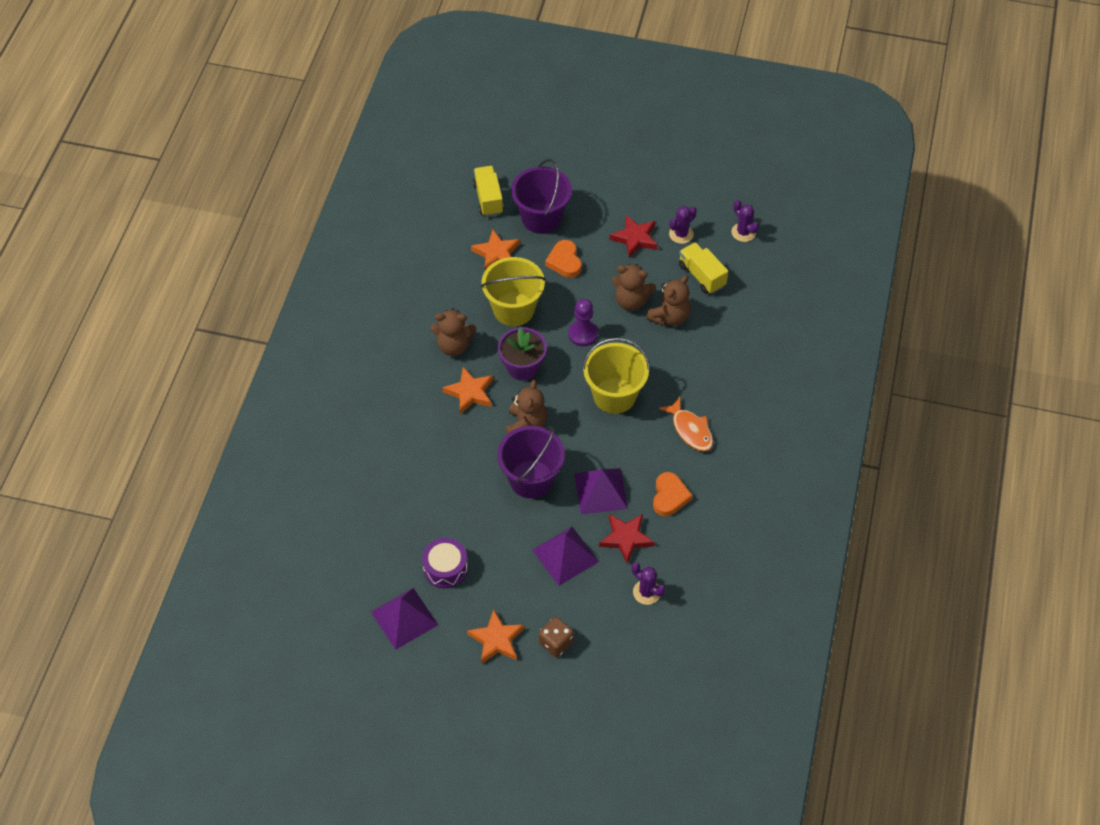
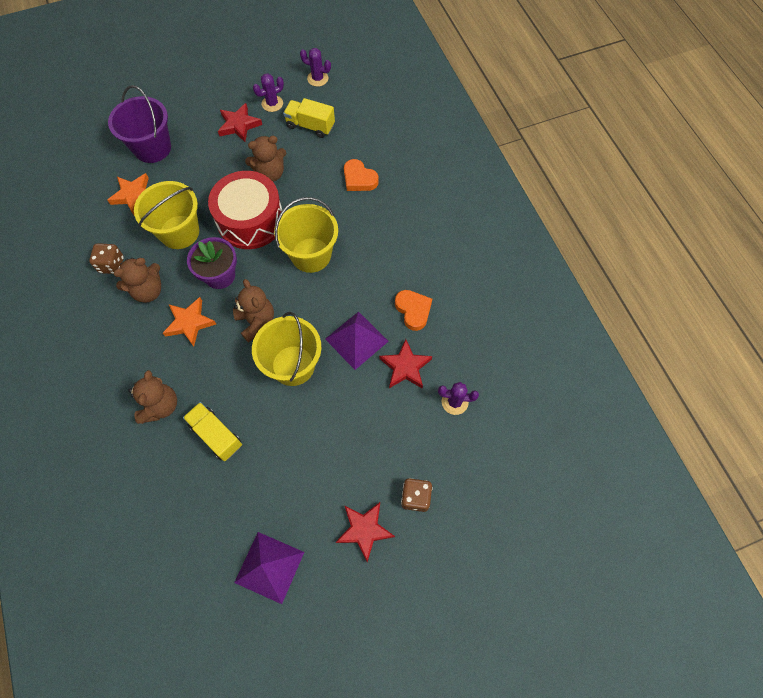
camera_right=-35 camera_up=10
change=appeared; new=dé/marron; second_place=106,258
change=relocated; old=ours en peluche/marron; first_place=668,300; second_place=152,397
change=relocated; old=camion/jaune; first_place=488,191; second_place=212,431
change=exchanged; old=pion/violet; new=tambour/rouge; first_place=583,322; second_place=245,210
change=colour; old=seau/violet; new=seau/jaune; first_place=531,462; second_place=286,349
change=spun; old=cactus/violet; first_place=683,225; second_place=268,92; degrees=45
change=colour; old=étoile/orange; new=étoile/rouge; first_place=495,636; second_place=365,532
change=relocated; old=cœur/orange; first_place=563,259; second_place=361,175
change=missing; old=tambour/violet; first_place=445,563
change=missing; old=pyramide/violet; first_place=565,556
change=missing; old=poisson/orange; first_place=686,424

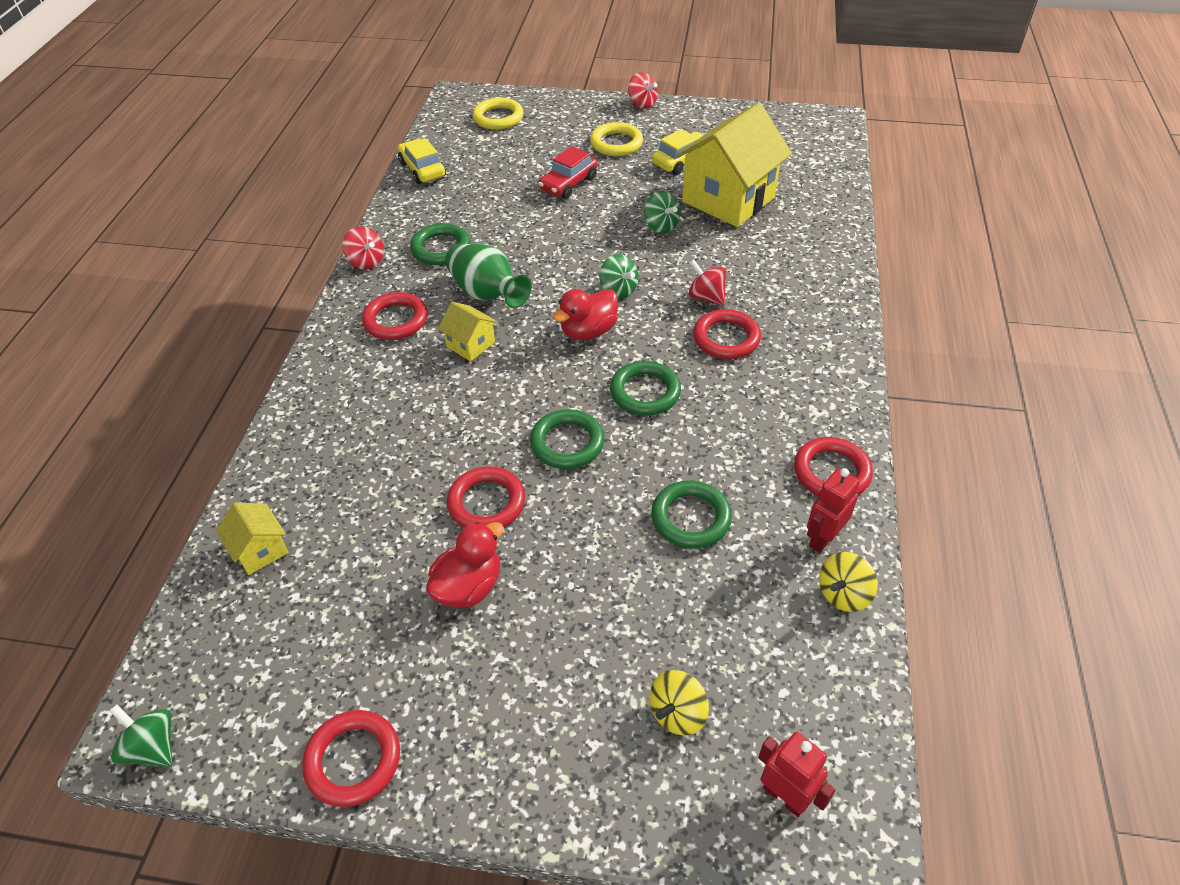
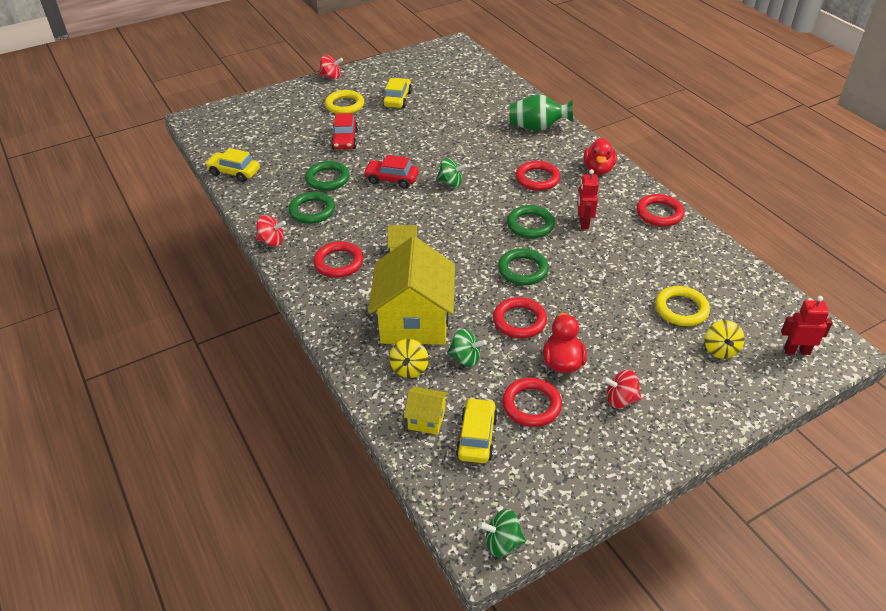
camera_right=-40 camera_up=-5
change=relocated; old=anneau/vert; first_place=691,514; second_place=327,176
change=appeared; new=voiture/rouge; second_place=391,171
change=relocated; old=maison/jaune; first_place=734,165; second_place=411,290
change=relocated; old=toupie/jaune; first_place=848,582; second_place=409,358
change=relocated; old=toupie/vert; first_place=662,212; second_place=467,348
change=appeared; new=voiture/jaune; second_place=477,430
change=relocated; old=anneau/rouge; first_place=351,758; second_place=532,402
change=relocated; old=vase/vert; first_place=488,276; second_place=541,112
change=relocated; old=robot/rouge; first_place=833,510; second_place=588,199
change=relocated; old=canard/rouge; first_place=585,315; second_place=600,156
change=relocated; old=toupie/rouge; first_place=707,283; second_place=622,389
change=relocated; old=anneau/jaune; first_place=498,114; second_place=682,306

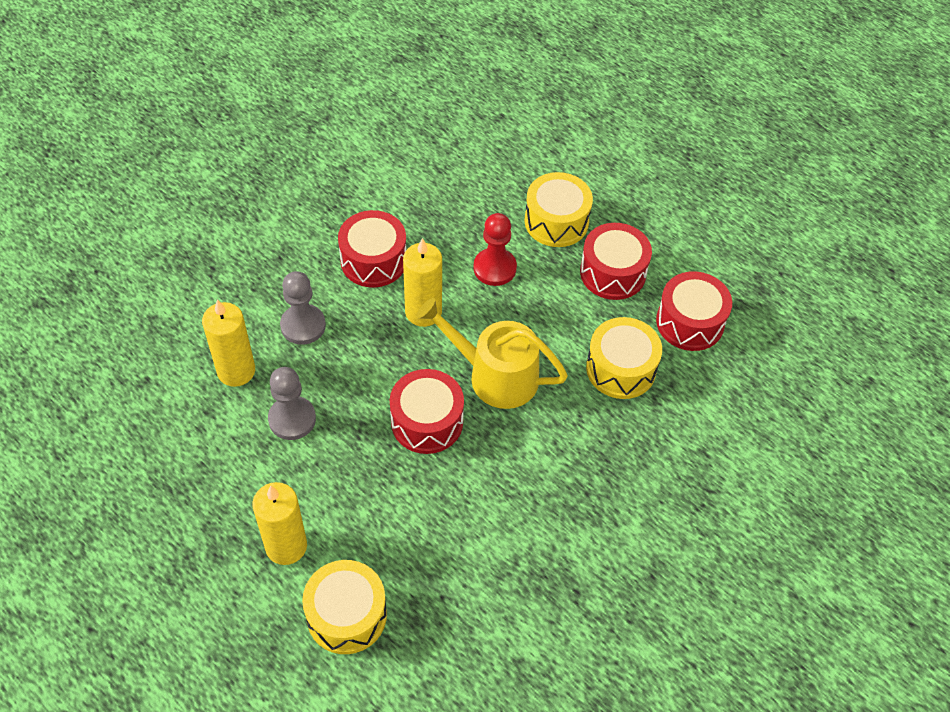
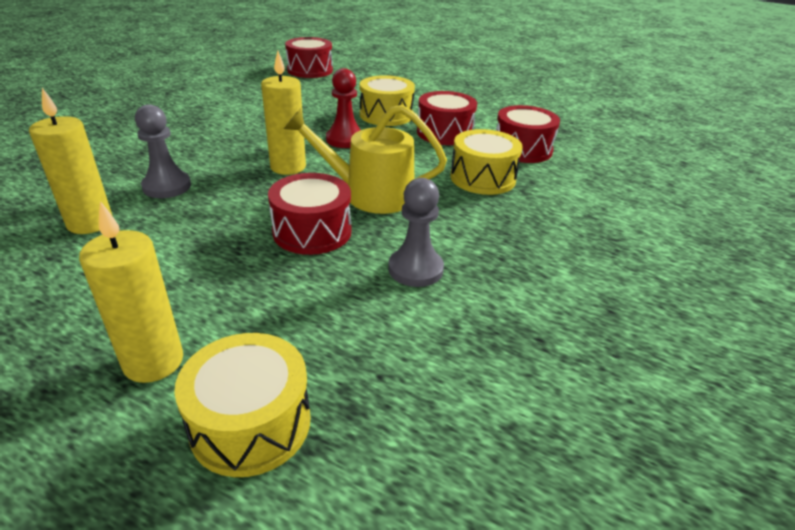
camera_right=-15 camera_up=-20
change=relocated; old=tambour/rouge; first_place=372,248; second_place=309,57
change=relocated; old=pion/gris; first_place=292,403; second_place=416,232

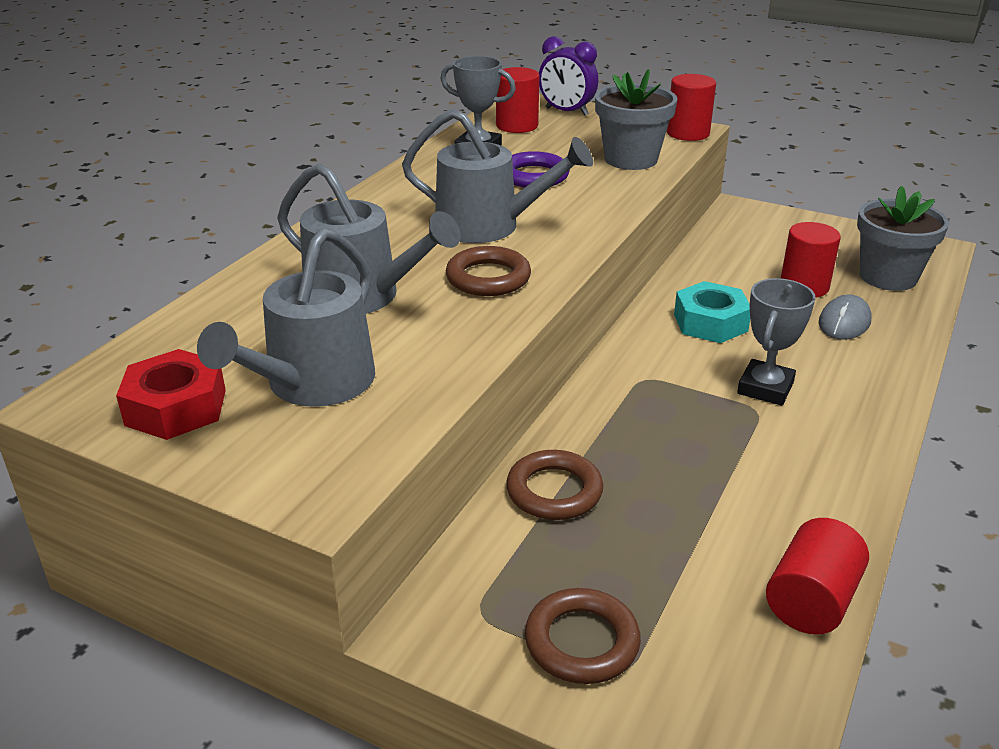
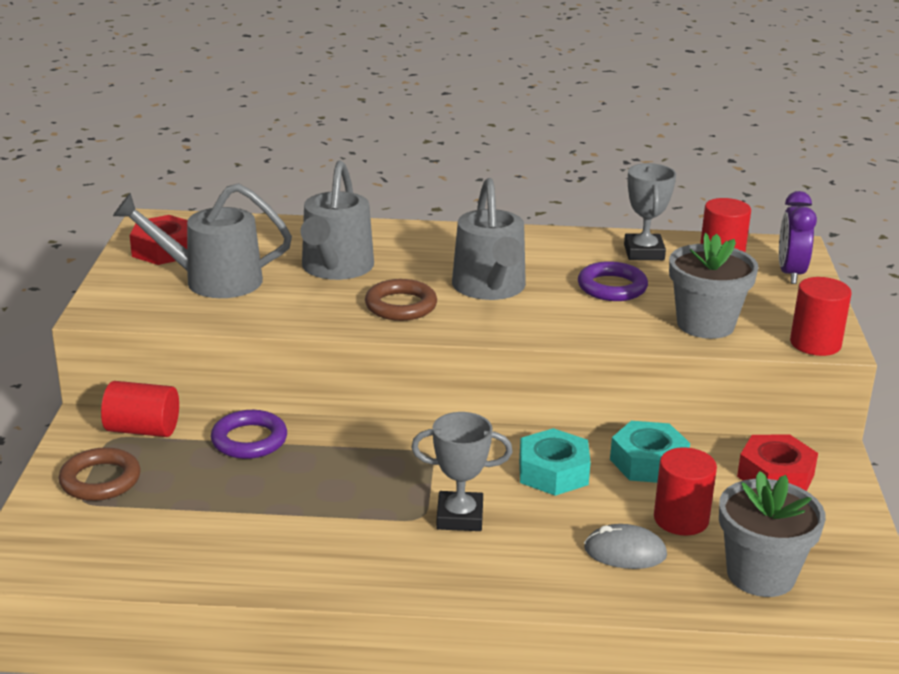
camera_right=65 camera_up=-5
change=relocated; old=cylindre/rouge; first_place=817,576; second_place=140,409
change=colour; old=anneau/marron; new=anneau/violet; first_place=555,485; second_place=249,434
change=appeared; new=écrou/turquoise; second_place=650,452
change=appeared; new=écrou/rouge; second_place=777,462

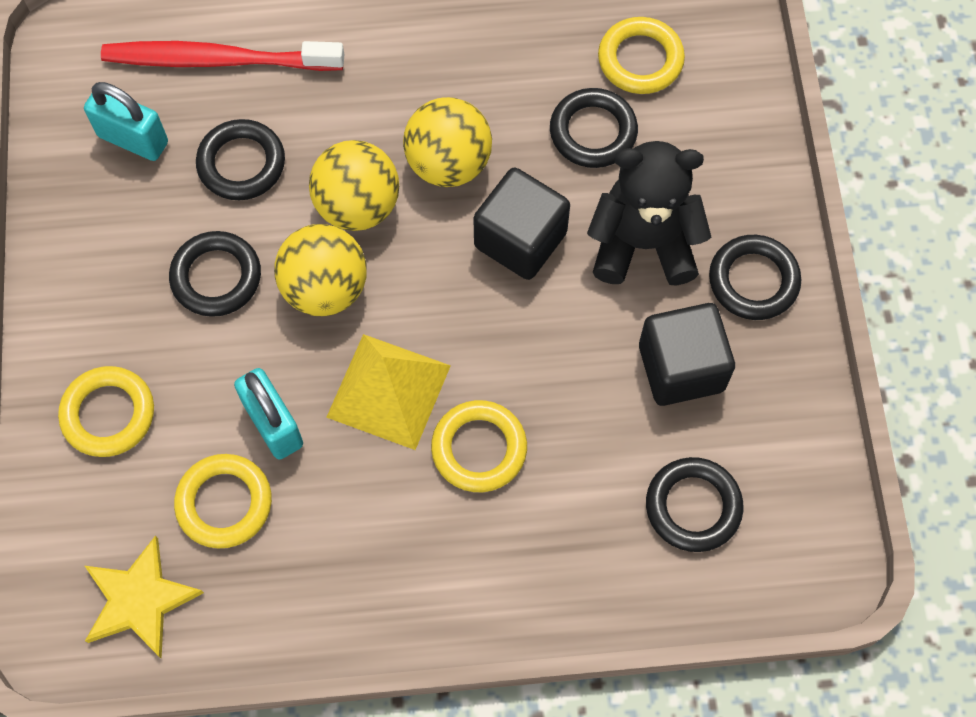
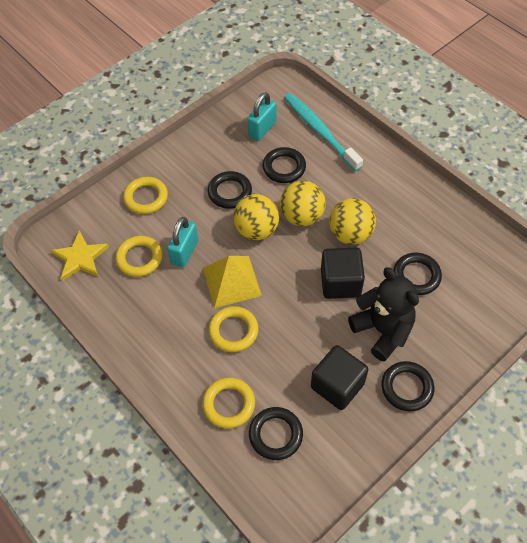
camera_right=55 camera_up=-10
change=relocated; old=anneau/jaune; first_place=641,55; second_place=228,403
change=spun; old=cadenas/turquoise; first_place=126,121; second_place=262,116; degrees=45
change=colour; old=brosse à dents/rouge; new=brosse à dents/turquoise; first_place=222,56; second_place=323,132

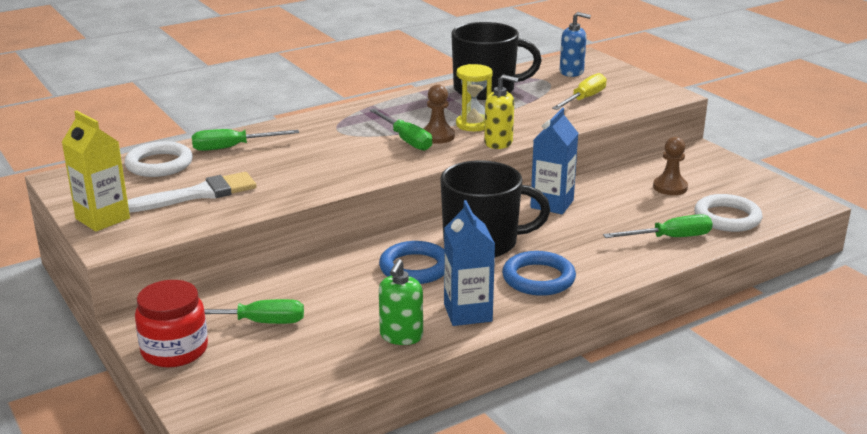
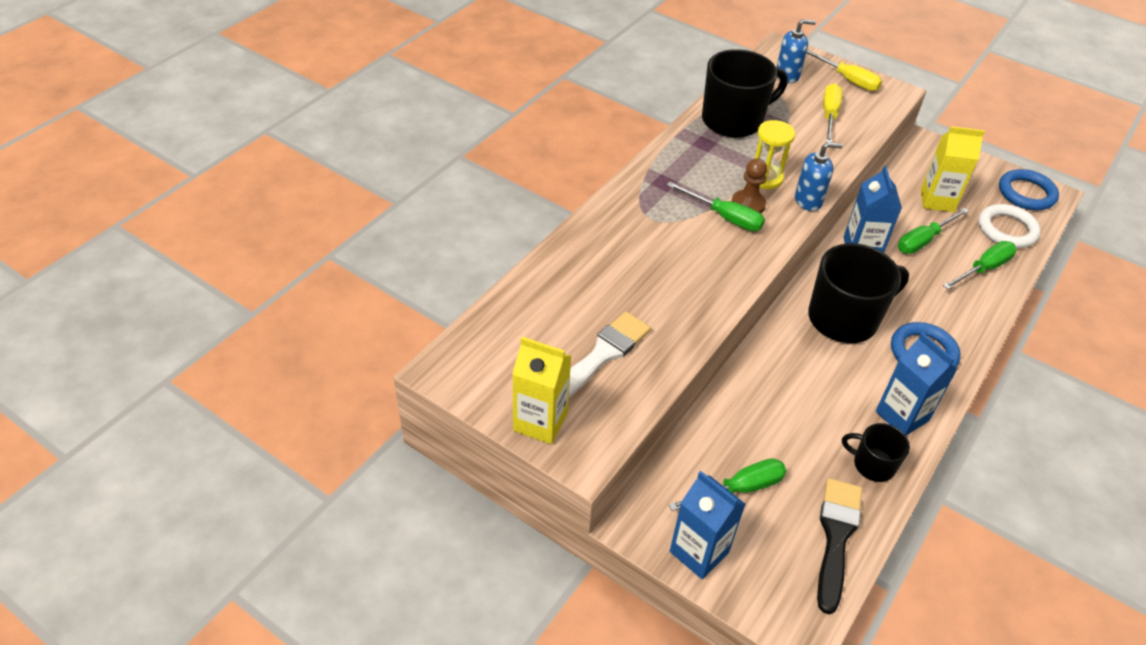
camera_right=-25 camera_up=20
change=exchanged; old=bocal/rouge; new=brique de lait/bleu; first_place=171,323; second_place=707,525
change=colour; old=distributeur de savon/jaune; new=distributeur de savon/bleu; first_place=501,111; second_place=819,176
change=appeared; new=tournevis/jaune; second_place=844,70
change=appeared; new=pinceau/noir; second_place=839,546
change=exchanged; old=distributeur de savon/vert; new=tasse/noir; first_place=401,302; second_place=876,452
change=relocated; old=tournevis/vert; first_place=245,140; second_place=933,231
change=exchanged; old=pion/marron; new=brique de lait/jaune; first_place=670,166; second_place=953,169
change=relocated; old=anneau/bleu; first_place=411,262; second_place=1029,189
change=missing; old=anneau/blanc; first_place=158,159

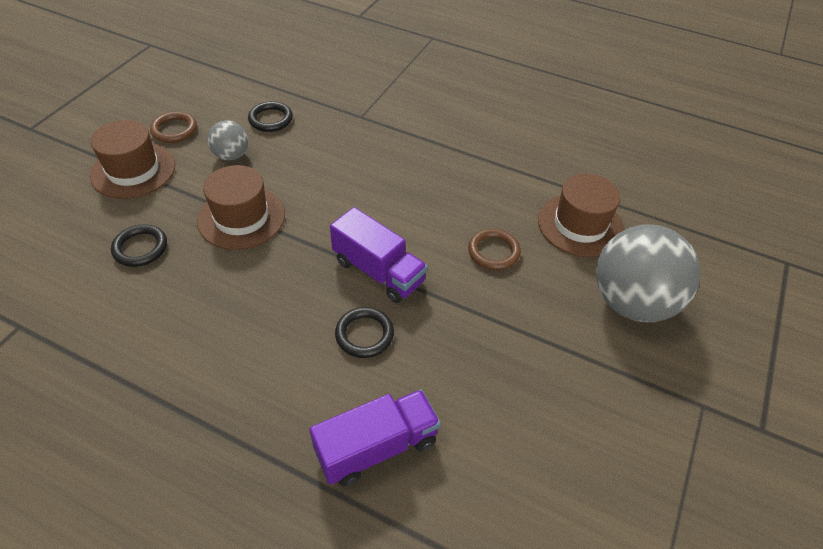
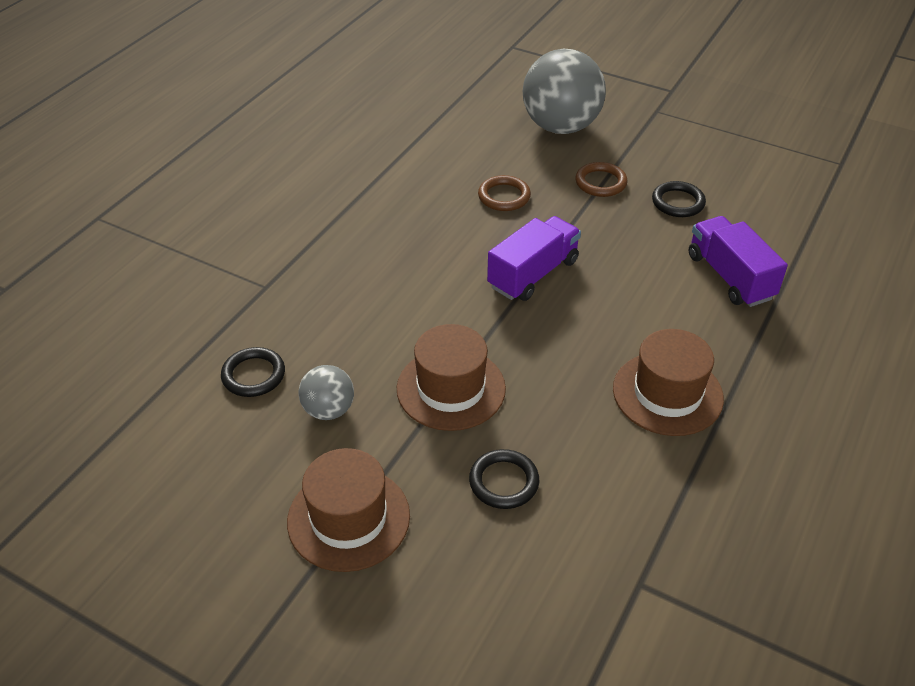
camera_right=-85 camera_up=-5
change=relocated; old=anneau/marron; first_place=173,127; second_place=601,179
change=relocated; old=chapeau/marron; first_place=581,215; second_place=668,382
change=relocated; old=anneau/noir; first_place=364,332; second_place=679,199

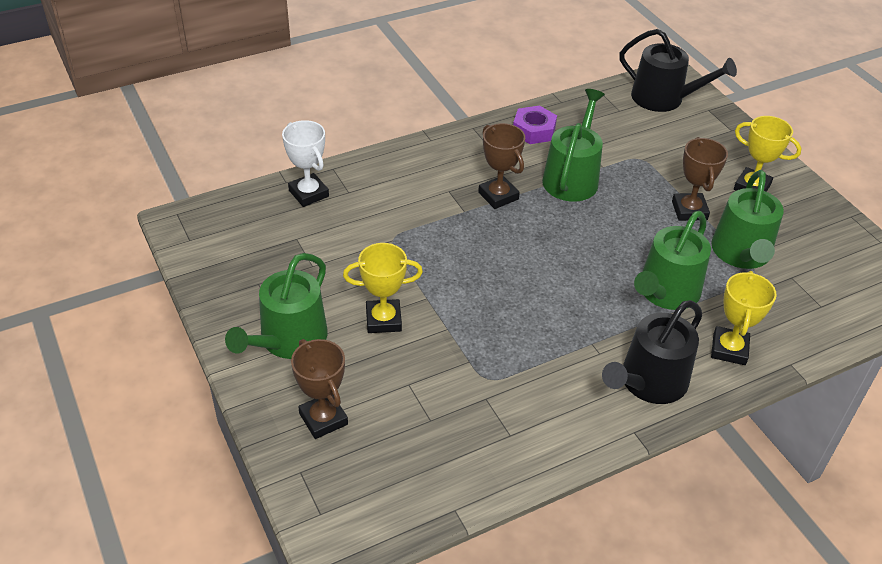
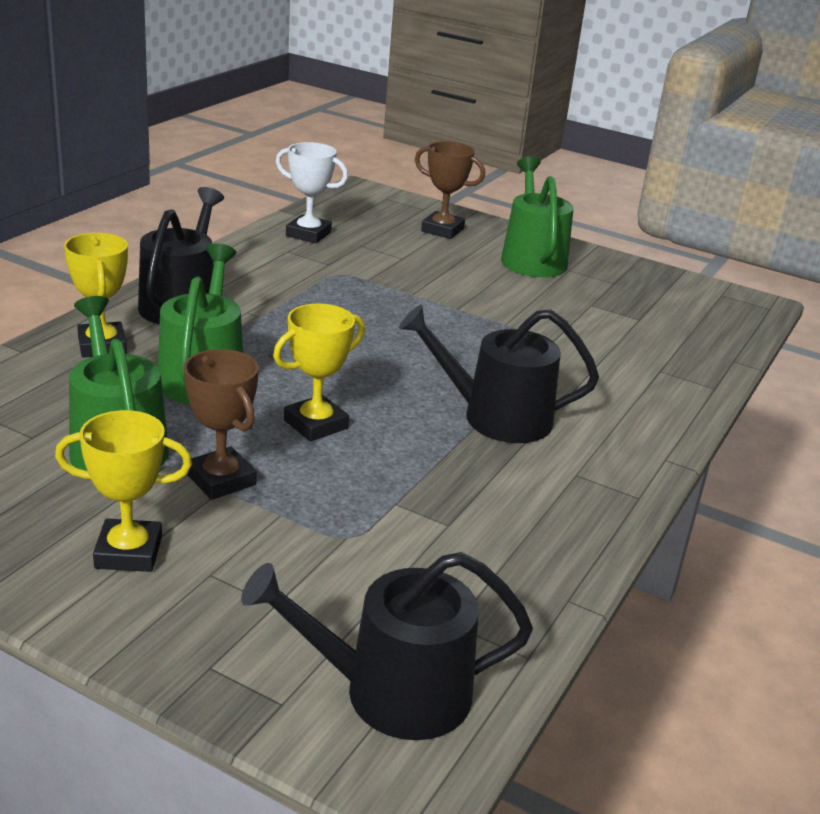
camera_right=145 camera_up=-15
change=relocated; old=trophée/jaune; first_place=383,288; second_place=319,373
change=relocated; old=trophée/blanc; first_place=305,163; second_place=312,192
change=exchanged; old=trophée/marron; new=arrosoir/noir; first_place=501,166; second_place=499,374
change=missing; old=écrou/violet; first_place=535,124
change=missing; old=arrosoir/vert; first_place=573,145

